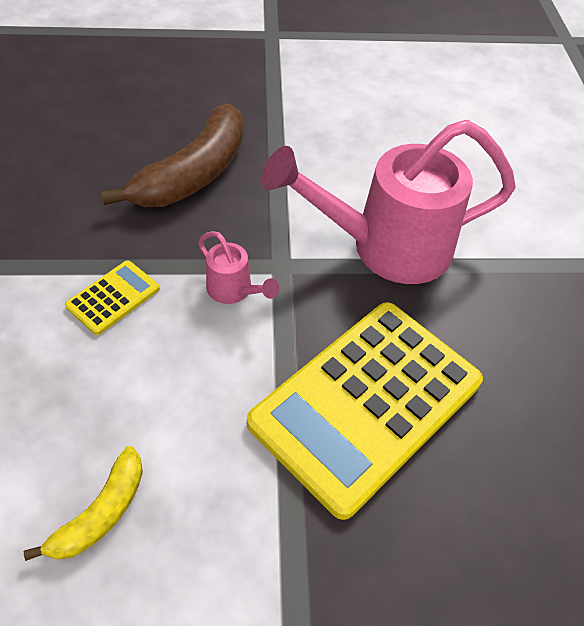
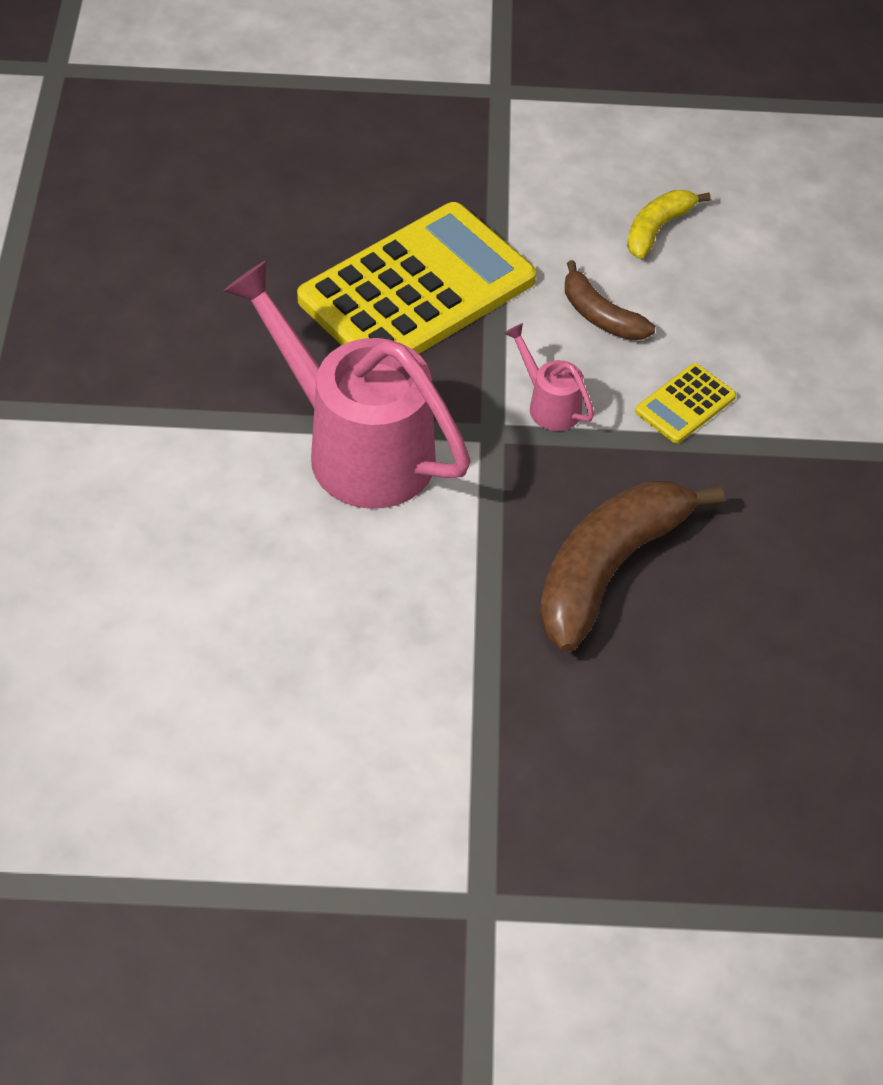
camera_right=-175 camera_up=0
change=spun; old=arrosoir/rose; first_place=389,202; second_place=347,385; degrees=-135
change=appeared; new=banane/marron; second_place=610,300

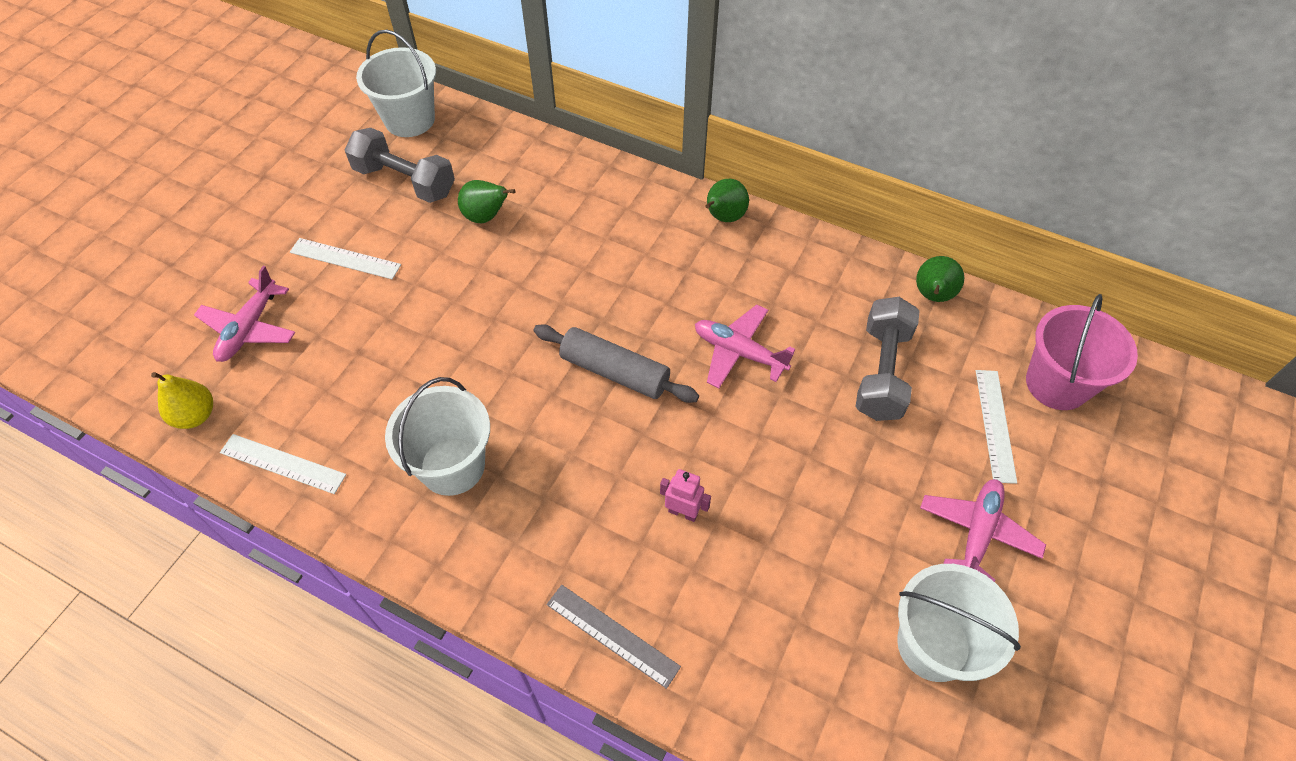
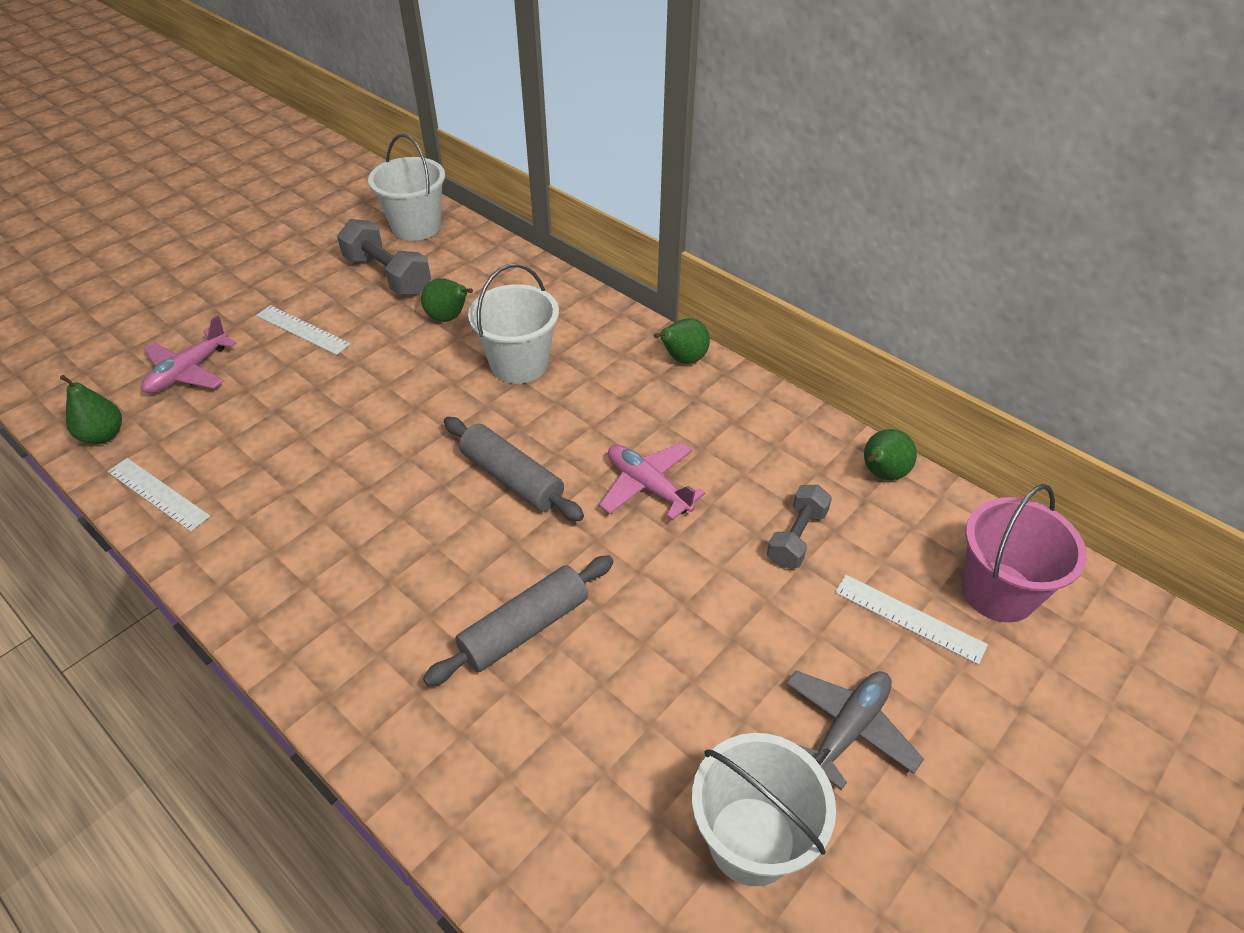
camera_right=15 camera_up=-10
change=colour; old=poire/jaune; new=poire/vert; first_place=182,400; second_place=91,409
change=exchanged; old=robot/rose; new=rouleau à pâtisserie/gris; first_place=685,495; second_place=518,620
change=relocated; old=seau/blanc; first_place=437,436; second_place=513,324
change=size; old=haltère/gris; first_place=887,359; second_place=799,526; factor=0.66
change=colour; old=avion/rose; new=avion/gris; first_place=983,530; second_place=855,730
change=spun; old=règle/blanc; first_place=996,427; second_place=911,620; degrees=-75
change=missing; old=règle/gris; first_place=614,637

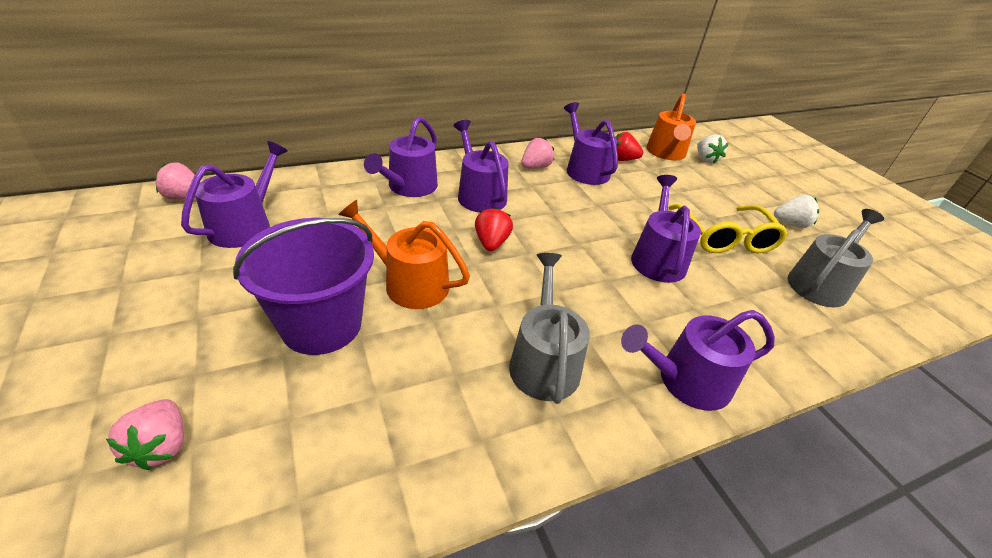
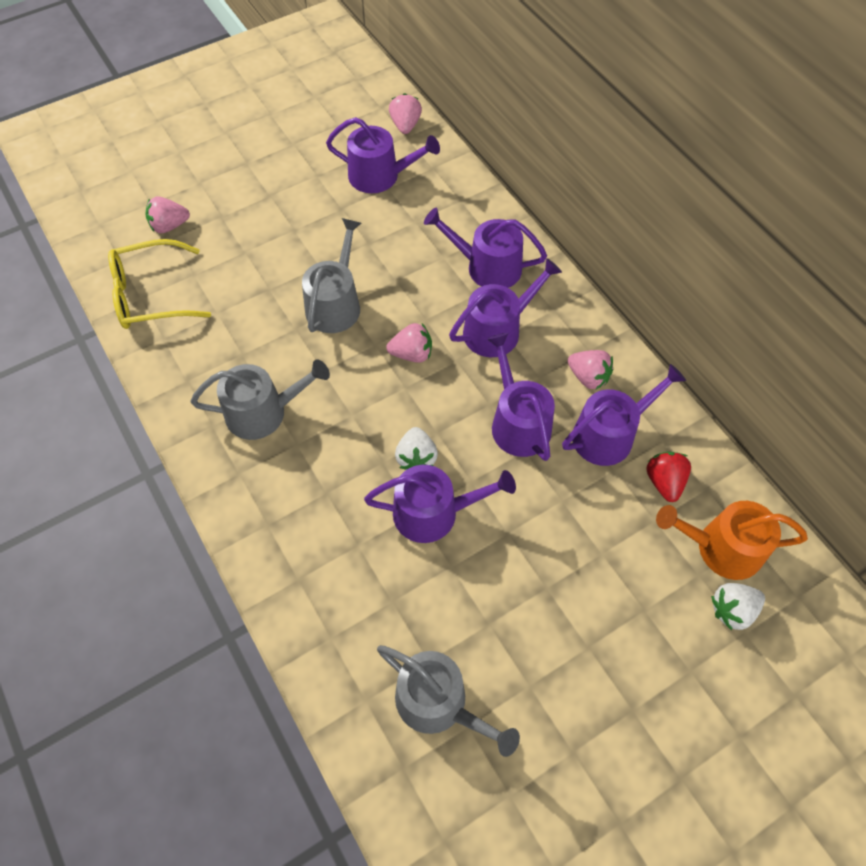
camera_right=85 camera_up=20
change=relocated; old=lunettes/jaune; first_place=728,228; second_place=159,284
change=colour; old=arrosoir/orange; new=arrosoir/gris; first_place=404,254; second_place=331,275
change=colour; old=fraise/rouge; new=fraise/rose; first_place=494,229; second_place=409,343
change=relocated; old=fraise/blanc; first_place=796,211; second_place=416,448
change=relocated; old=arrosoir/violet; first_place=698,360; second_place=521,397
change=missing; old=seau/violet; first_place=303,286

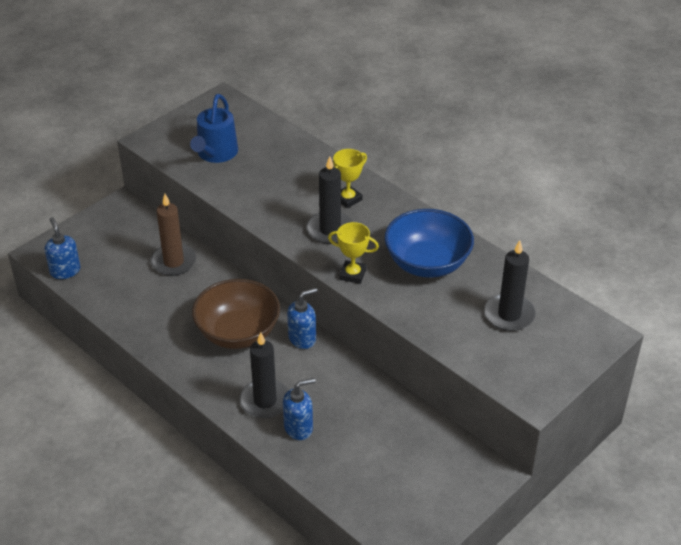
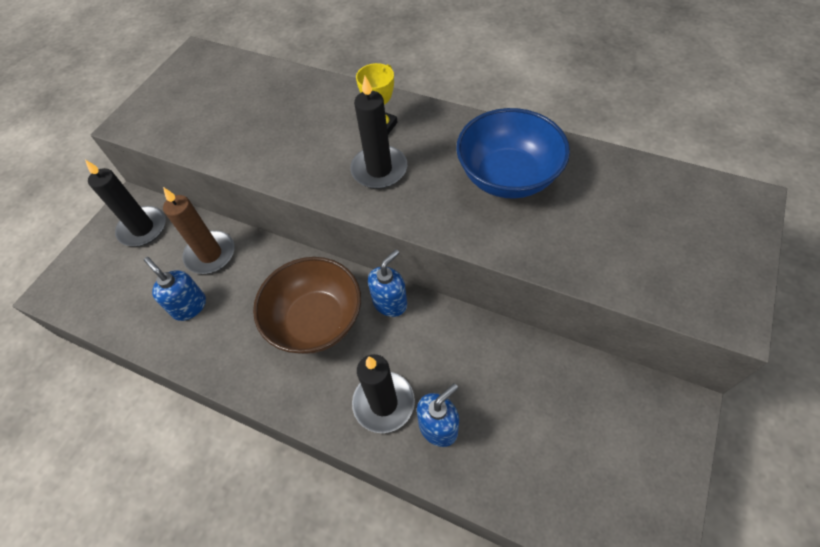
camera_right=-15 camera_up=15
change=relocated; old=bougie/noir; first_place=510,285; second_place=125,203
change=relocated; old=distributeur de savon/bleu; first_place=63,248; second_place=175,289
change=missing; old=arrosoir/bleu; first_place=214,128
change=missing; old=trophée/jaune; first_place=353,253

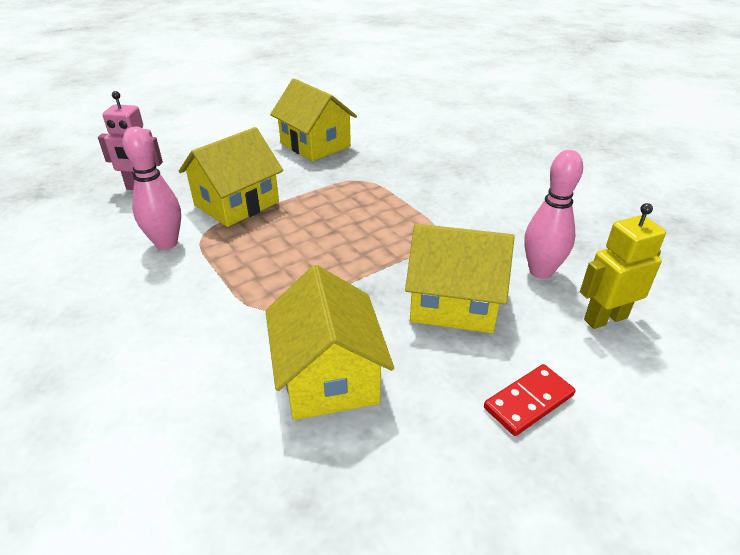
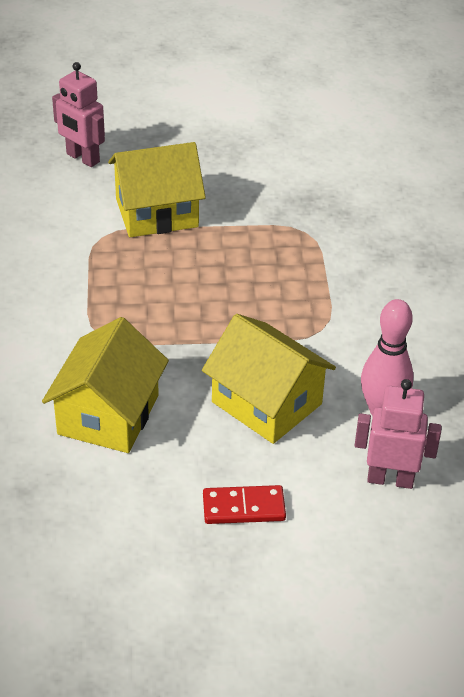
camera_right=30 camera_up=5
change=colour; old=robot/jaune; new=robot/rose; first_place=623,266; second_place=398,434
change=missing; old=quille/rose; first_place=152,188
change=missing; old=maison/jaune; first_place=313,119

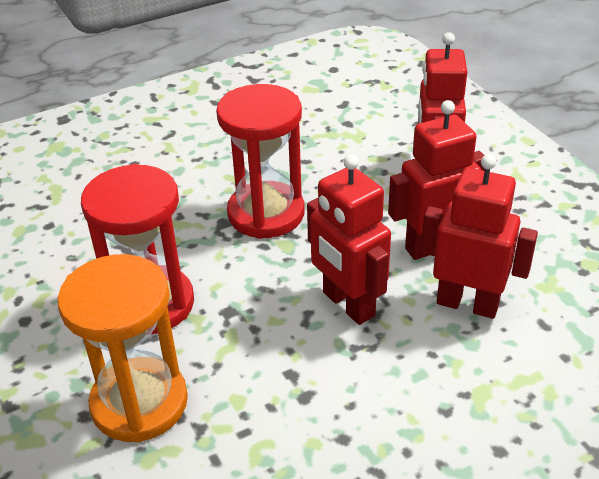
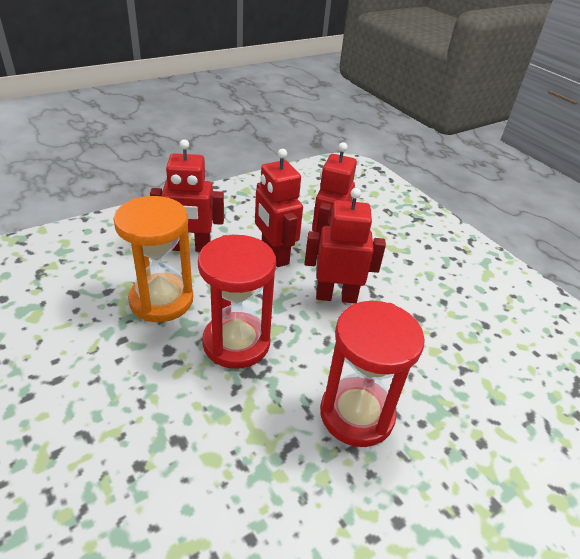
camera_right=-100 camera_up=0
change=relocated; old=sablier/orange; first_place=122,348; second_place=153,259
change=spun; old=robot/rouge; first_place=349,240; second_place=345,246; degrees=-135

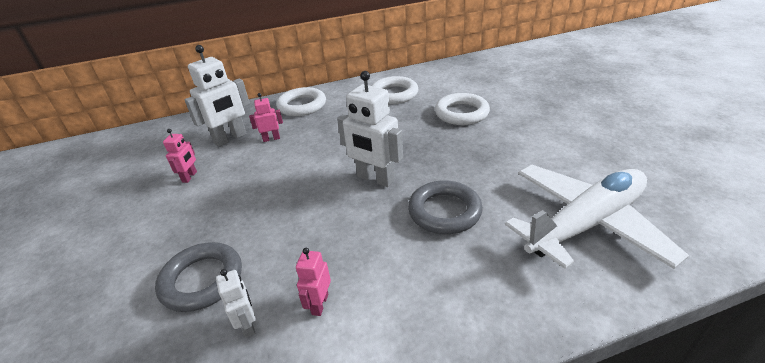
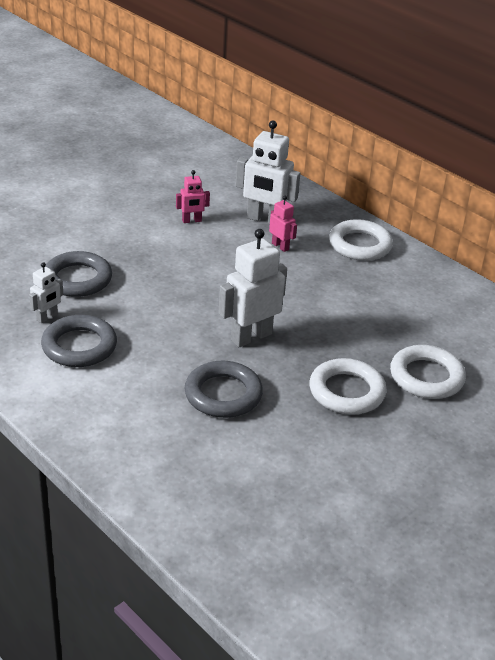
camera_right=60 camera_up=0
change=exchanged; old=robot/rose; new=anneau/gris; first_place=313,282; second_place=79,341
change=spun; old=robot/blanc; first_place=370,129; second_place=253,288; degrees=45
change=relocated; old=anneau/blanc; first_place=394,90; second_place=348,386
change=missing; old=avion/blanc; first_place=597,217

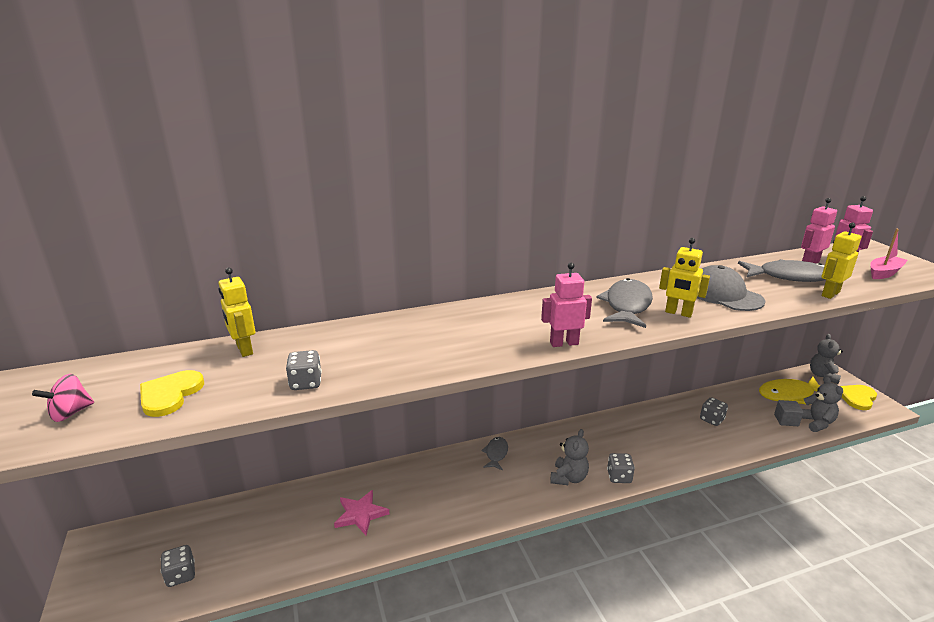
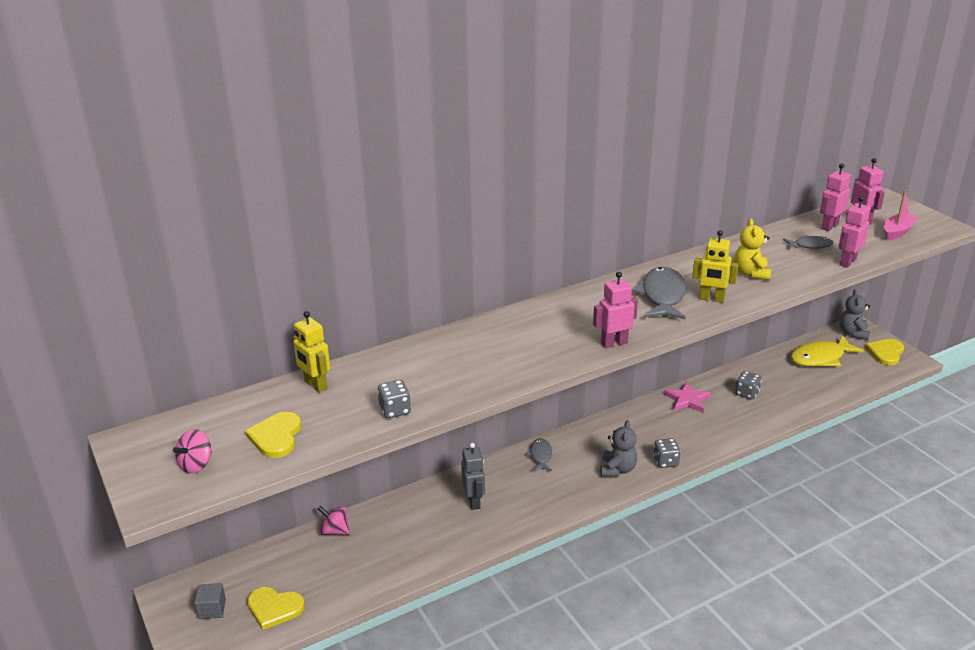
camera_right=-10 camera_up=5
change=relocated; old=cube/gris; first_place=789,413; second_place=210,601
change=exchanged; old=dé/gris; new=cœur/jaune; first_place=178,566; second_place=276,608
change=appeared; new=toupie/rose; second_place=333,520
change=appeared; new=robot/gris; second_place=473,476
change=relocated; old=étoile/rose; first_place=361,512; second_place=687,397
change=exchanged; old=casquette/gris; new=ours en peluche/jaune; first_place=731,288; second_place=752,249
change=size; old=poisson/gris; first_place=782,270; second_place=808,242; factor=0.55
change=colour; old=robot/jaune; new=robot/rose; first_place=841,261; second_place=854,232
change=missing; old=ours en peluche/gris; first_place=822,404

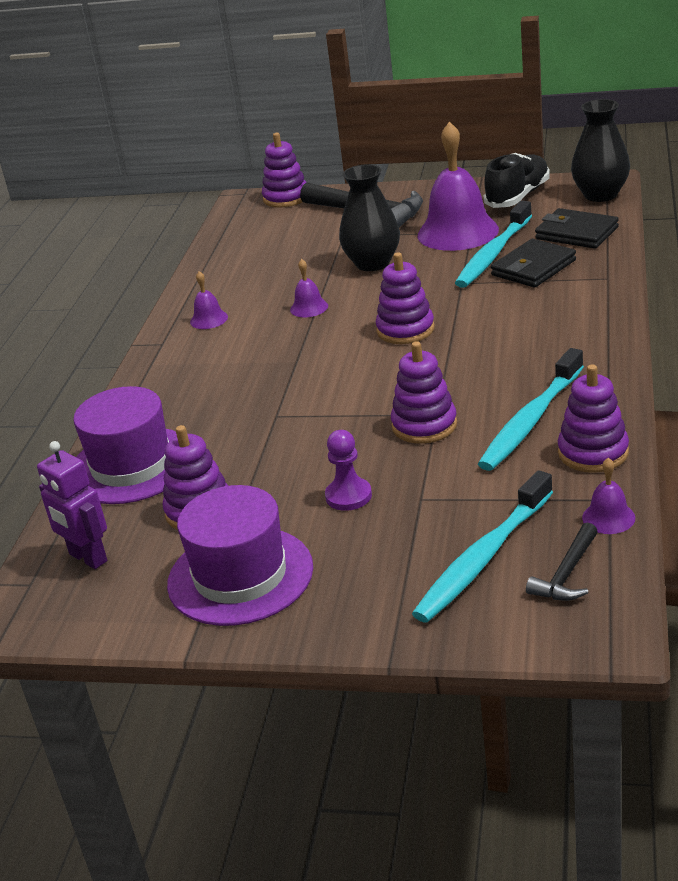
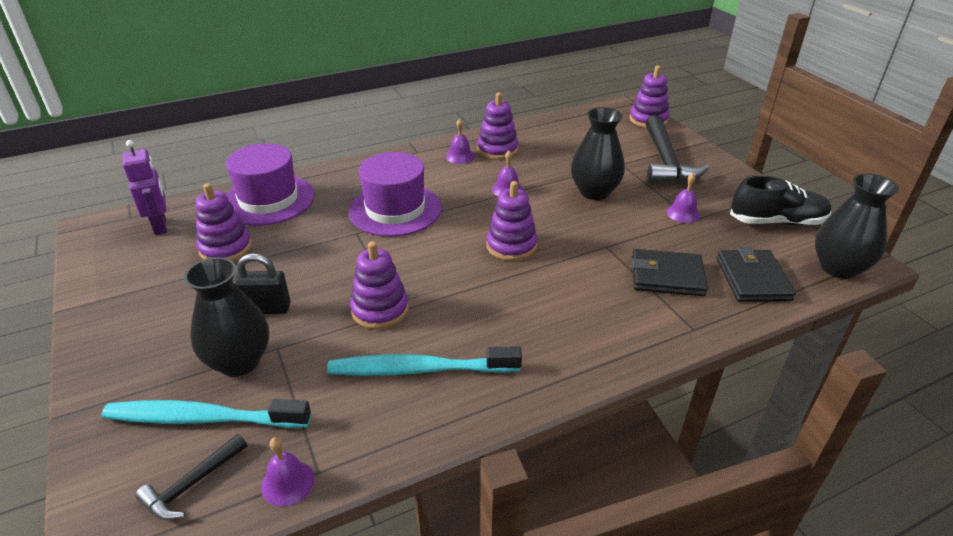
camera_right=50 camera_up=5
change=spun; old=robot/violet; first_place=72,505; second_place=145,187; degrees=150
change=spun; old=marteau/noir; first_place=562,562; second_place=191,477; degrees=-45
change=appeared; new=vase/noir; second_place=226,317
change=exchanged; old=pion/violet; new=cadenas/noir; first_place=348,470; second_place=262,283
change=relocated; old=chapeau/violet; first_place=240,555; second_place=395,194
change=relocated; old=jouet à empiler/violet; first_place=593,418; second_place=498,126
change=size; old=cloche/violet; first_place=458,186; second_place=683,198; factor=0.44
change=missing; old=brosse à dents/turquoise; first_place=493,244

